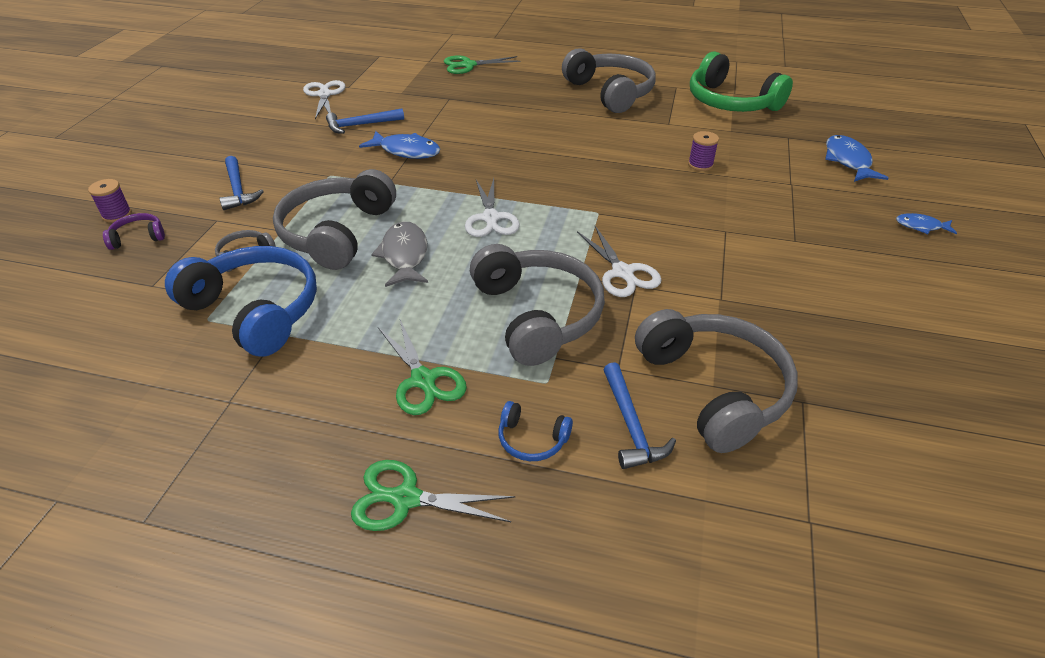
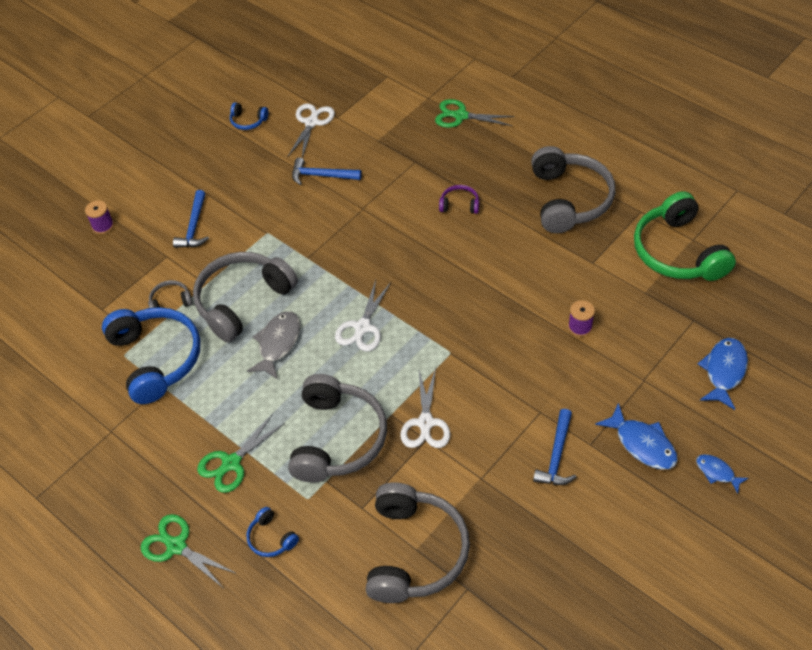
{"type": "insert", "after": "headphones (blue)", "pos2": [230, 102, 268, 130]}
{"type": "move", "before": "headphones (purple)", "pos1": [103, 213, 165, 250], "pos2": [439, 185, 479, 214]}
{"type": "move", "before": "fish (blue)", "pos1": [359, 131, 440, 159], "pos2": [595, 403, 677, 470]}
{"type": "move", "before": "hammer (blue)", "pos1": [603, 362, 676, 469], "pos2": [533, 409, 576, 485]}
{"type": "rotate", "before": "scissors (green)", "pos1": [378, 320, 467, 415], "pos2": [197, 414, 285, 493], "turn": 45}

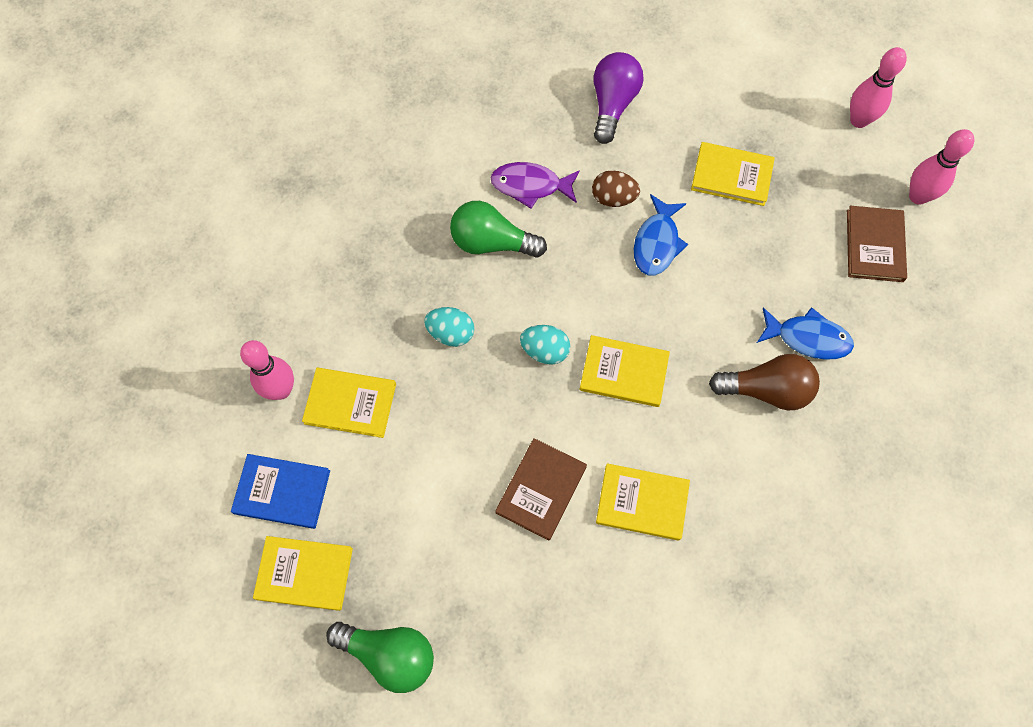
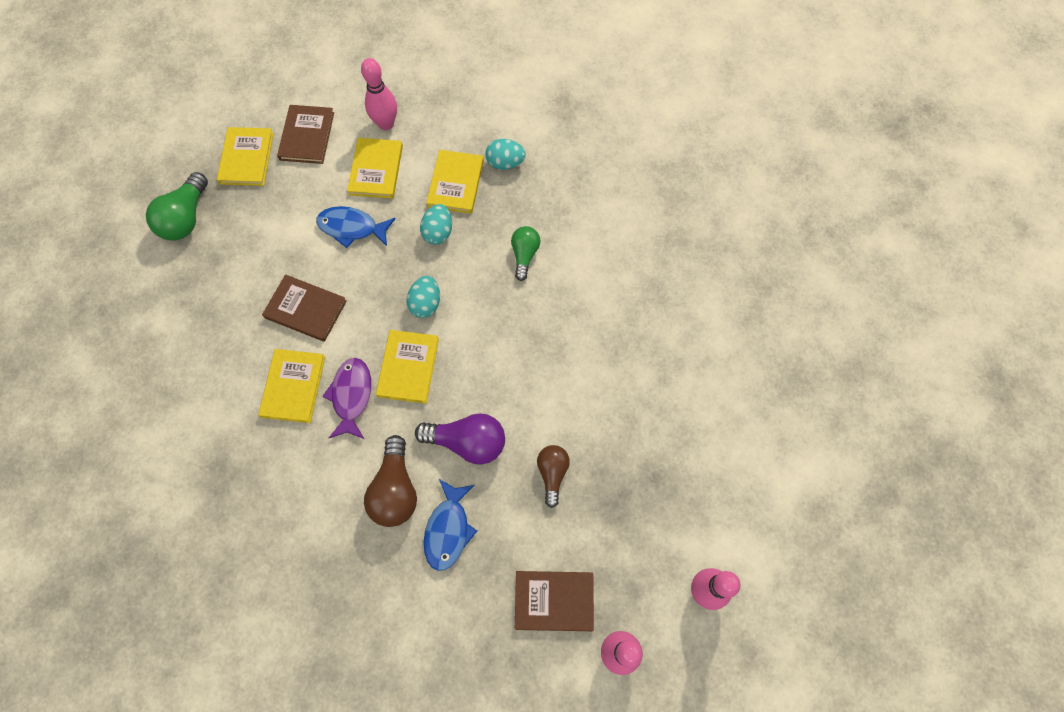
{"type": "delete", "before": "egg (brown)", "pos1": [592, 170, 640, 207]}
{"type": "insert", "after": "egg (turquoise)", "pos2": [485, 139, 526, 170]}
{"type": "insert", "after": "light bulb (brown)", "pos2": [537, 445, 570, 508]}
{"type": "move", "before": "fish (purple)", "pos1": [491, 162, 580, 209], "pos2": [322, 358, 371, 439]}
{"type": "move", "before": "light bulb (purple)", "pos1": [594, 52, 644, 144], "pos2": [415, 413, 505, 465]}
{"type": "move", "before": "fish (blue)", "pos1": [634, 194, 688, 276], "pos2": [316, 206, 396, 248]}
{"type": "move", "before": "book (yellow)", "pos1": [691, 142, 775, 206], "pos2": [426, 150, 484, 214]}
{"type": "recolor", "before": "book (blue)", "after": "book (brown)", "pos1": [231, 454, 330, 529], "pos2": [277, 105, 334, 164]}
{"type": "resize", "before": "light bulb (green)", "pos1": [450, 201, 547, 258], "pos2": [511, 226, 540, 281], "scale": 0.64}

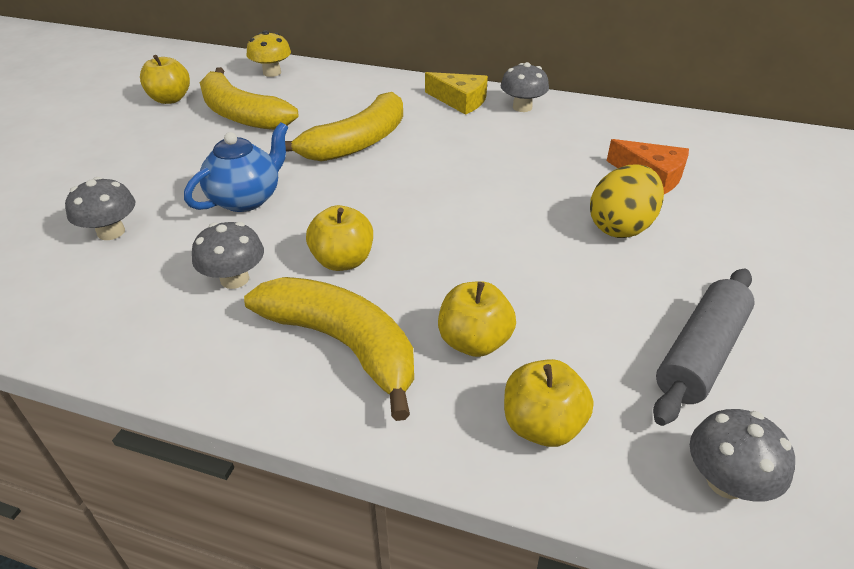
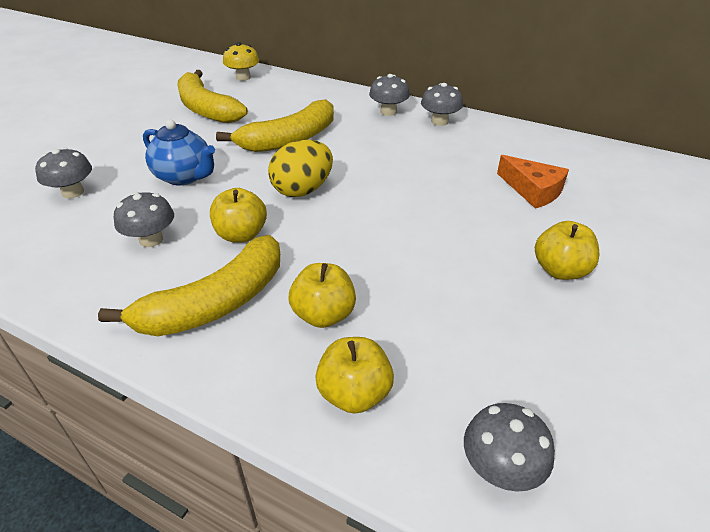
{"type": "delete", "before": "rolling pin (grey)", "pos1": [653, 268, 755, 426]}
{"type": "move", "before": "apple (yellow)", "pos1": [140, 55, 190, 104], "pos2": [535, 221, 599, 280]}
{"type": "move", "before": "egg (yellow)", "pos1": [590, 164, 664, 238], "pos2": [268, 140, 333, 197]}
{"type": "replace", "before": "cheese (yellow)", "after": "mushroom (grey)", "pos1": [425, 72, 488, 115], "pos2": [369, 74, 410, 116]}
{"type": "rotate", "before": "teapot (blue)", "pos1": [184, 122, 288, 212], "pos2": [143, 119, 215, 185], "turn": 75}
{"type": "rotate", "before": "banana (yellow)", "pos1": [244, 277, 414, 421], "pos2": [98, 235, 280, 336], "turn": 90}

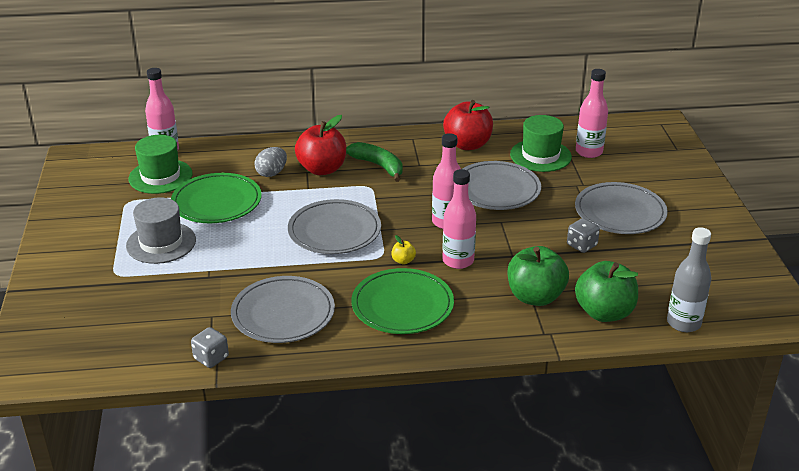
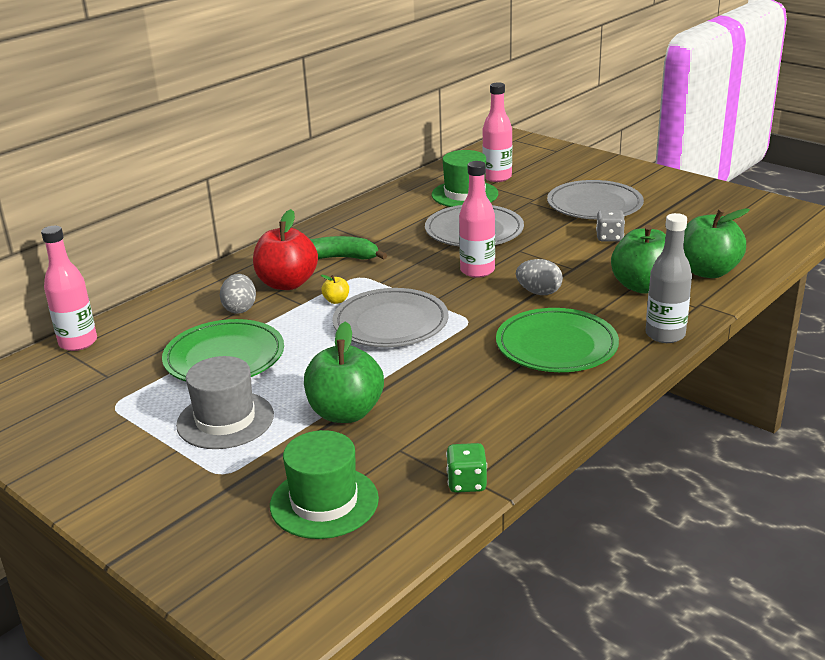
{"type": "delete", "before": "plate (grey)", "pos1": [231, 276, 335, 343]}
{"type": "delete", "before": "apple (red)", "pos1": [443, 100, 493, 150]}
{"type": "insert", "after": "apple (green)", "pos2": [304, 322, 384, 423]}
{"type": "move", "before": "hat (green)", "pos1": [128, 135, 193, 194], "pos2": [270, 430, 379, 539]}
{"type": "move", "before": "apple (yellow)", "pos1": [391, 235, 416, 264], "pos2": [321, 275, 349, 304]}
{"type": "move", "before": "bottle (grey)", "pos1": [667, 227, 711, 332], "pos2": [646, 213, 692, 343]}
{"type": "replace", "before": "bottle (pink)", "after": "egg (grey)", "pos1": [442, 169, 476, 269], "pos2": [516, 259, 563, 295]}
{"type": "recolor", "before": "dice (grey)", "after": "dice (green)", "pos1": [191, 327, 229, 368], "pos2": [446, 443, 487, 493]}

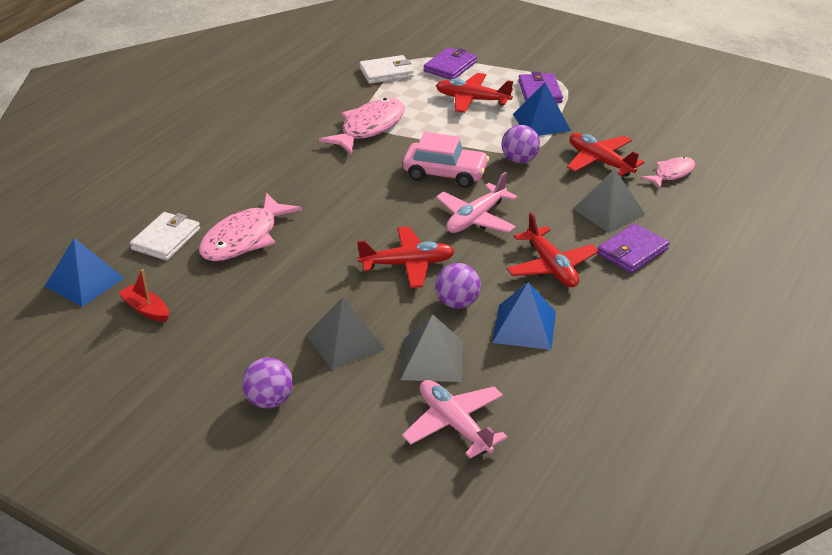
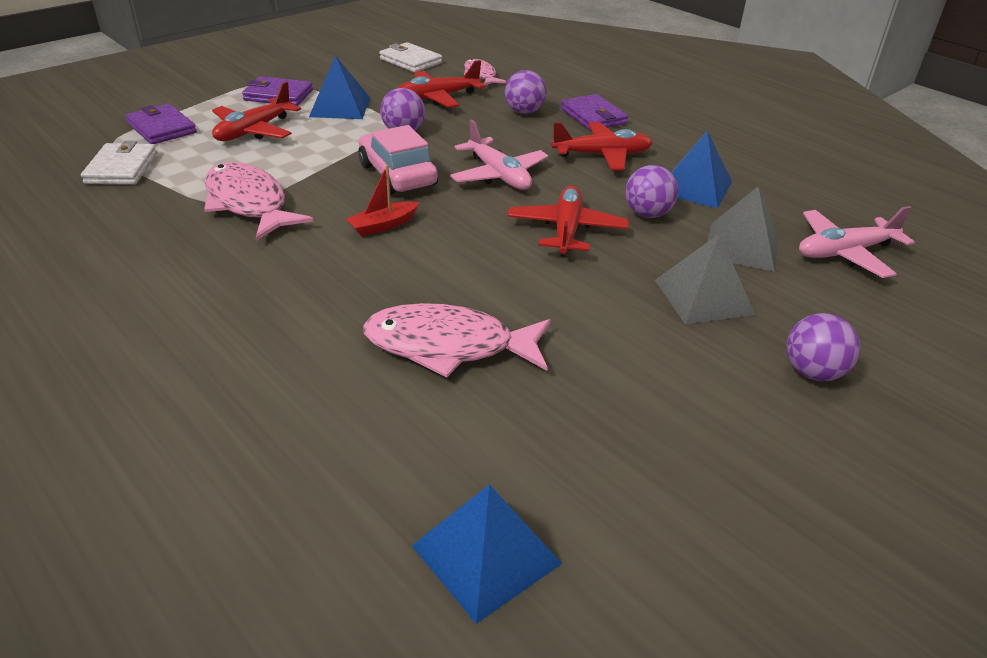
{"type": "move", "before": "boat (red)", "pos1": [118, 269, 169, 322], "pos2": [346, 165, 419, 236]}
{"type": "move", "before": "wallet (white)", "pos1": [130, 212, 200, 261], "pos2": [379, 42, 442, 72]}
{"type": "replace", "before": "pyramid (grey)", "after": "ball (purple)", "pos1": [573, 169, 645, 233], "pos2": [505, 70, 547, 114]}
{"type": "rotate", "before": "fish (pink)", "pos1": [199, 193, 302, 261], "pos2": [363, 303, 551, 378], "turn": 135}
{"type": "rotate", "before": "car (pink)", "pos1": [403, 132, 489, 188], "pos2": [358, 125, 438, 195], "turn": -60}

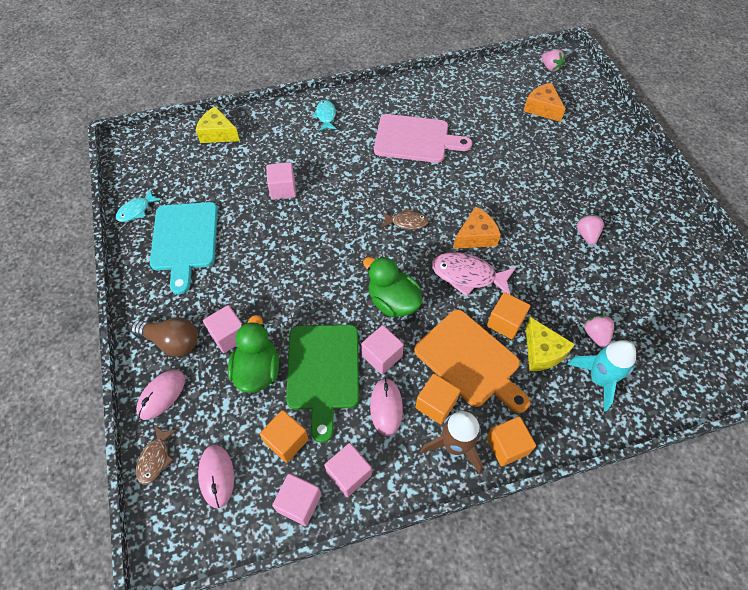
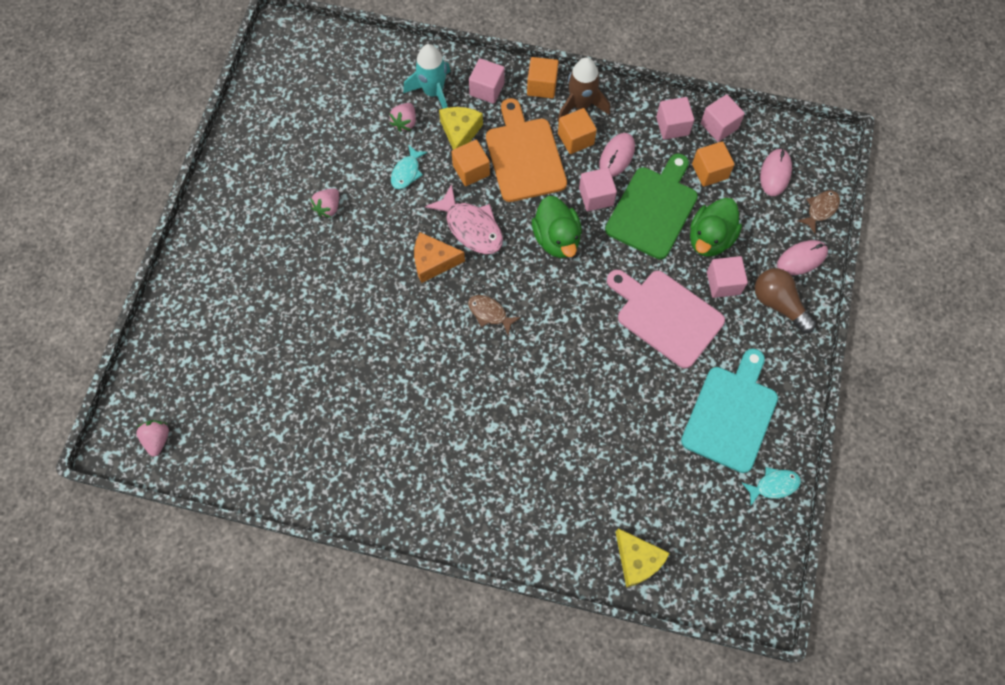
{"type": "delete", "before": "cheese (orange)", "pos1": [524, 83, 565, 122]}
{"type": "move", "before": "cube (pink)", "pos1": [266, 162, 296, 200], "pos2": [469, 59, 505, 104]}
{"type": "move", "before": "fish (turquoise)", "pos1": [312, 100, 337, 131], "pos2": [391, 145, 428, 189]}
{"type": "move", "before": "cutting board (pink)", "pos1": [374, 114, 472, 163], "pos2": [607, 270, 725, 369]}

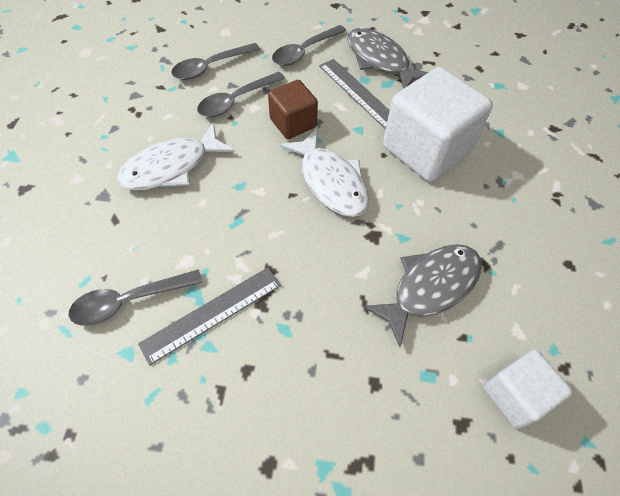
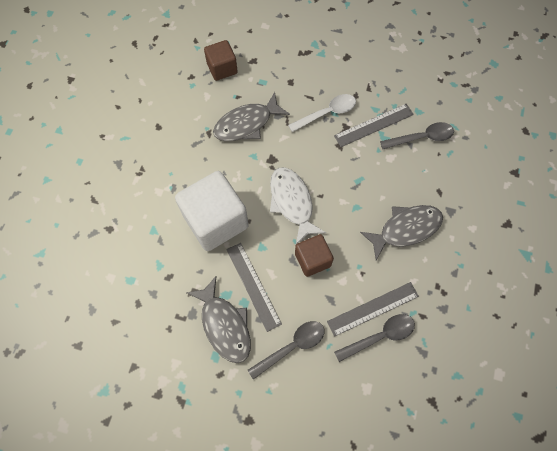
{"type": "delete", "before": "spoon (grey)", "pos1": [197, 72, 285, 117]}
{"type": "insert", "after": "spoon (white)", "pos2": [288, 94, 356, 132]}
{"type": "insert", "after": "ruler (grey)", "pos2": [327, 282, 419, 337]}
{"type": "recolor", "before": "fish (white)", "after": "fish (grey)", "pos1": [117, 123, 235, 190], "pos2": [360, 205, 443, 260]}
{"type": "recolor", "before": "cube (white)", "after": "cube (brown)", "pos1": [484, 349, 573, 429], "pos2": [204, 40, 238, 81]}

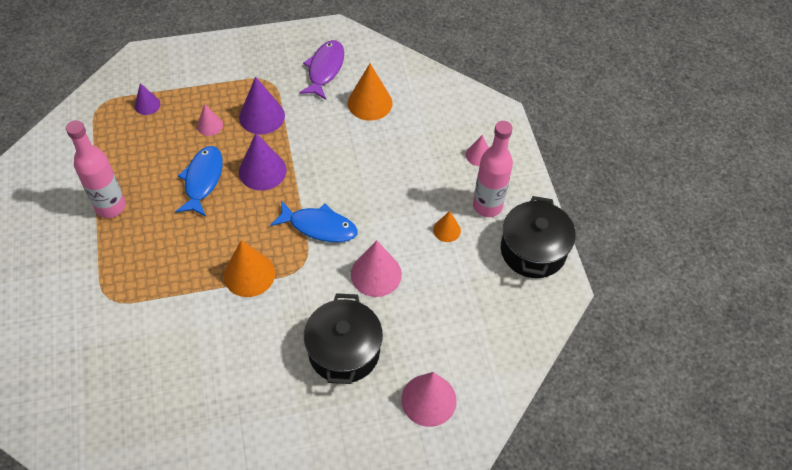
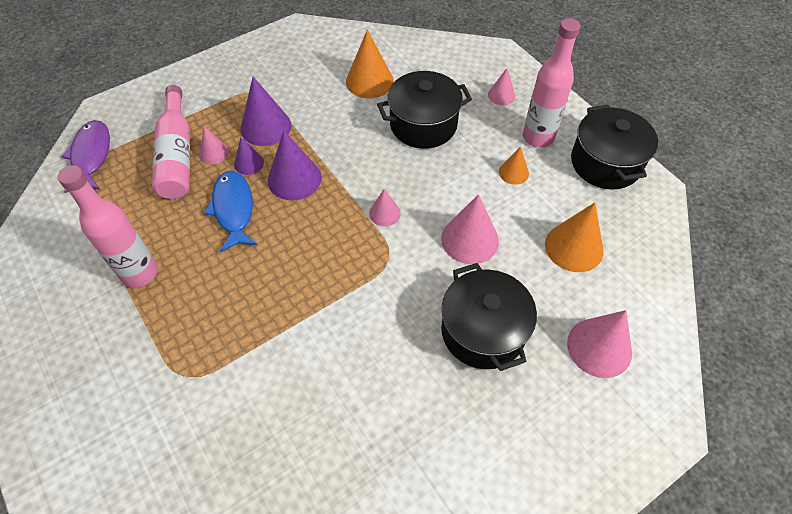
{"type": "insert", "after": "bottle (pink)", "pos2": [152, 85, 190, 199]}
{"type": "insert", "after": "pot (black)", "pos2": [377, 71, 472, 149]}
{"type": "move", "before": "cone (purple)", "pos1": [135, 83, 160, 115], "pos2": [234, 137, 264, 175]}
{"type": "move", "before": "cone (orange)", "pos1": [224, 240, 275, 297], "pos2": [545, 203, 604, 272]}
{"type": "move", "before": "fish (purple)", "pos1": [299, 40, 344, 100], "pos2": [61, 120, 110, 193]}
{"type": "replace", "before": "fish (blue)", "after": "cone (pink)", "pos1": [270, 201, 357, 242], "pos2": [369, 189, 400, 226]}

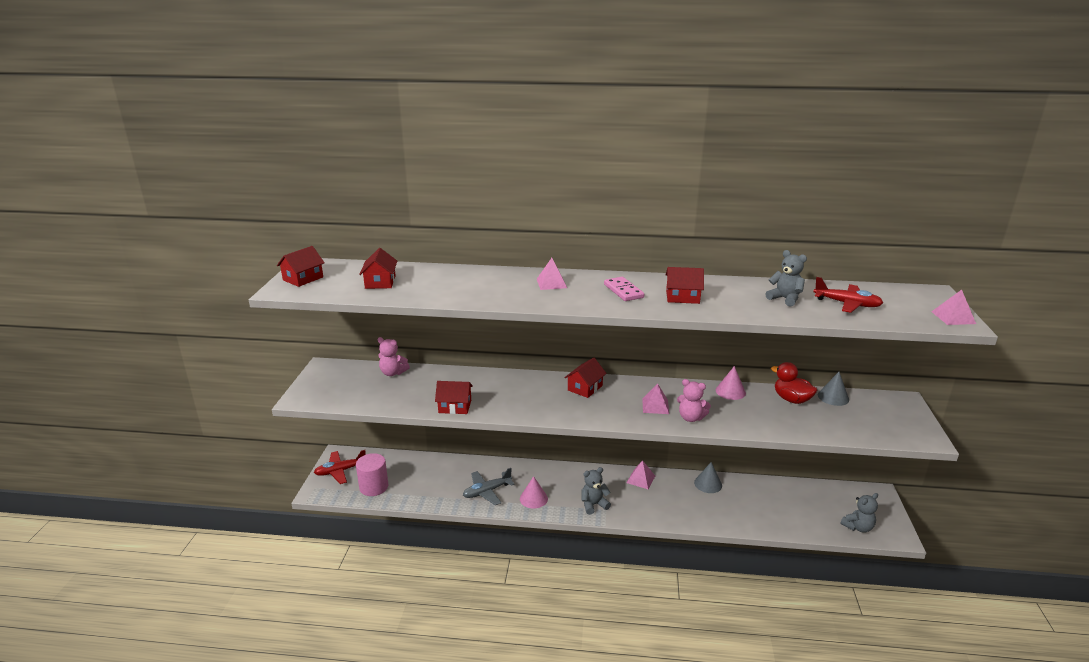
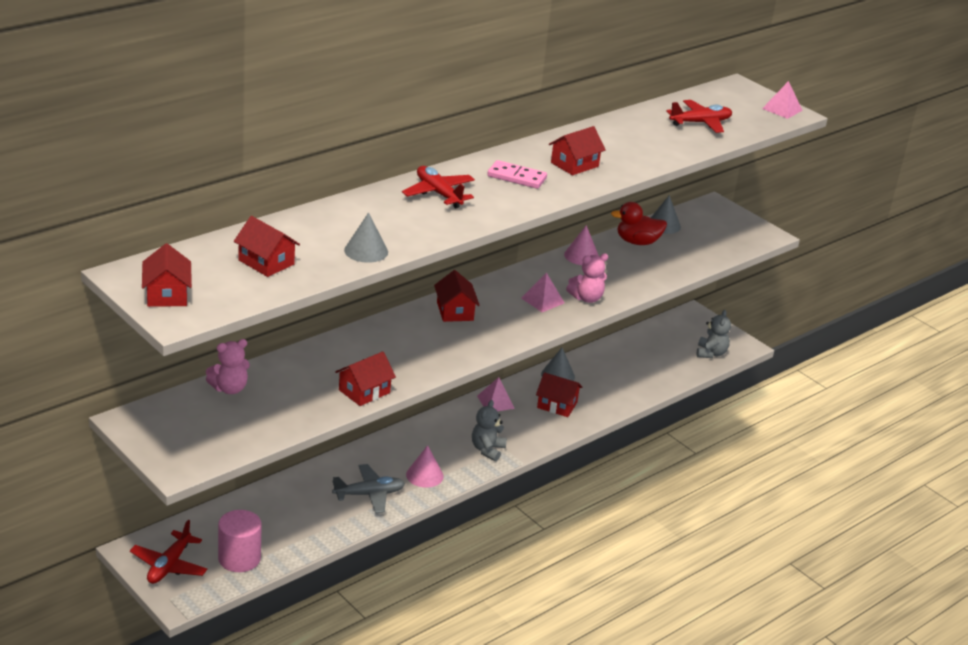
{"type": "delete", "before": "teddy bear (grey)", "pos1": [766, 250, 807, 307]}
{"type": "insert", "after": "cone (grey)", "pos2": [344, 212, 388, 263]}
{"type": "insert", "after": "house (red)", "pos2": [536, 372, 582, 417]}
{"type": "replace", "before": "pyramid (pink)", "after": "plane (red)", "pos1": [537, 258, 567, 290], "pos2": [402, 166, 475, 208]}
{"type": "rotate", "before": "plane (grey)", "pos1": [463, 468, 515, 505], "pos2": [332, 464, 405, 513], "turn": -120}

